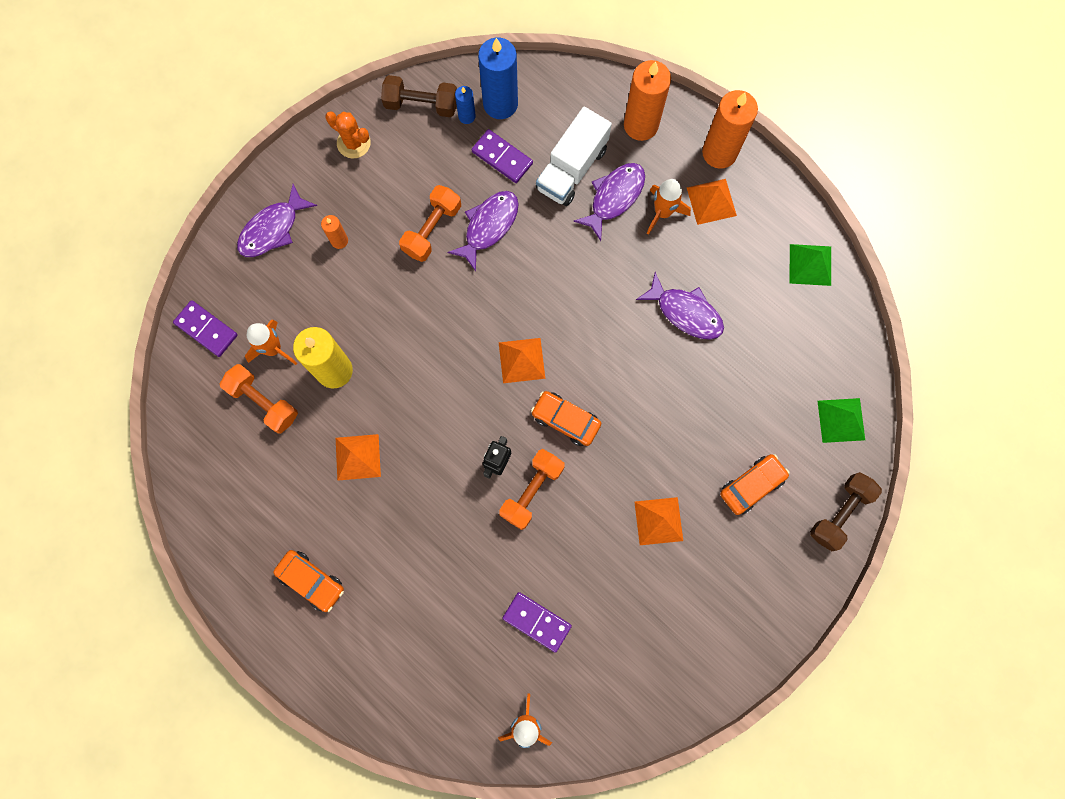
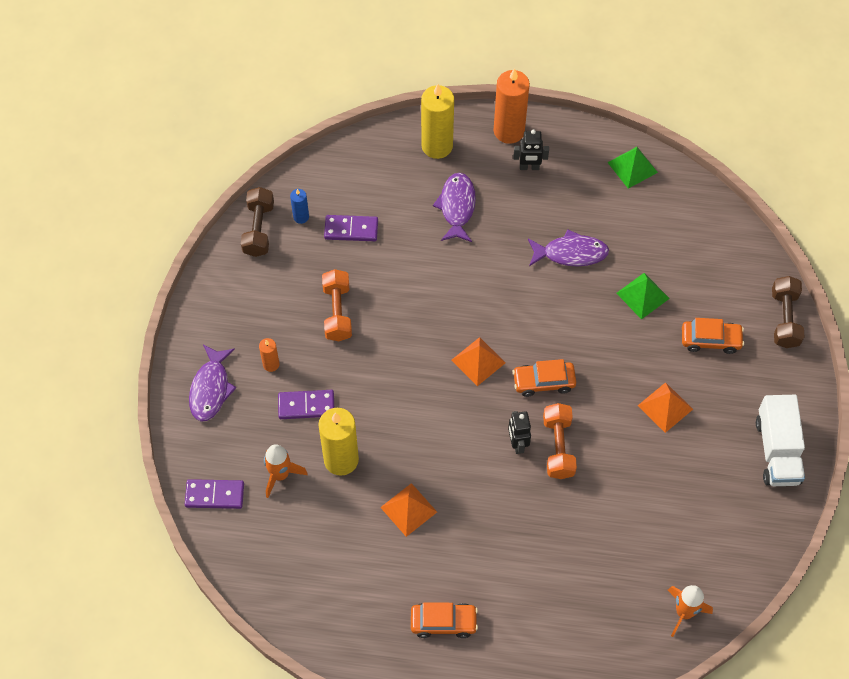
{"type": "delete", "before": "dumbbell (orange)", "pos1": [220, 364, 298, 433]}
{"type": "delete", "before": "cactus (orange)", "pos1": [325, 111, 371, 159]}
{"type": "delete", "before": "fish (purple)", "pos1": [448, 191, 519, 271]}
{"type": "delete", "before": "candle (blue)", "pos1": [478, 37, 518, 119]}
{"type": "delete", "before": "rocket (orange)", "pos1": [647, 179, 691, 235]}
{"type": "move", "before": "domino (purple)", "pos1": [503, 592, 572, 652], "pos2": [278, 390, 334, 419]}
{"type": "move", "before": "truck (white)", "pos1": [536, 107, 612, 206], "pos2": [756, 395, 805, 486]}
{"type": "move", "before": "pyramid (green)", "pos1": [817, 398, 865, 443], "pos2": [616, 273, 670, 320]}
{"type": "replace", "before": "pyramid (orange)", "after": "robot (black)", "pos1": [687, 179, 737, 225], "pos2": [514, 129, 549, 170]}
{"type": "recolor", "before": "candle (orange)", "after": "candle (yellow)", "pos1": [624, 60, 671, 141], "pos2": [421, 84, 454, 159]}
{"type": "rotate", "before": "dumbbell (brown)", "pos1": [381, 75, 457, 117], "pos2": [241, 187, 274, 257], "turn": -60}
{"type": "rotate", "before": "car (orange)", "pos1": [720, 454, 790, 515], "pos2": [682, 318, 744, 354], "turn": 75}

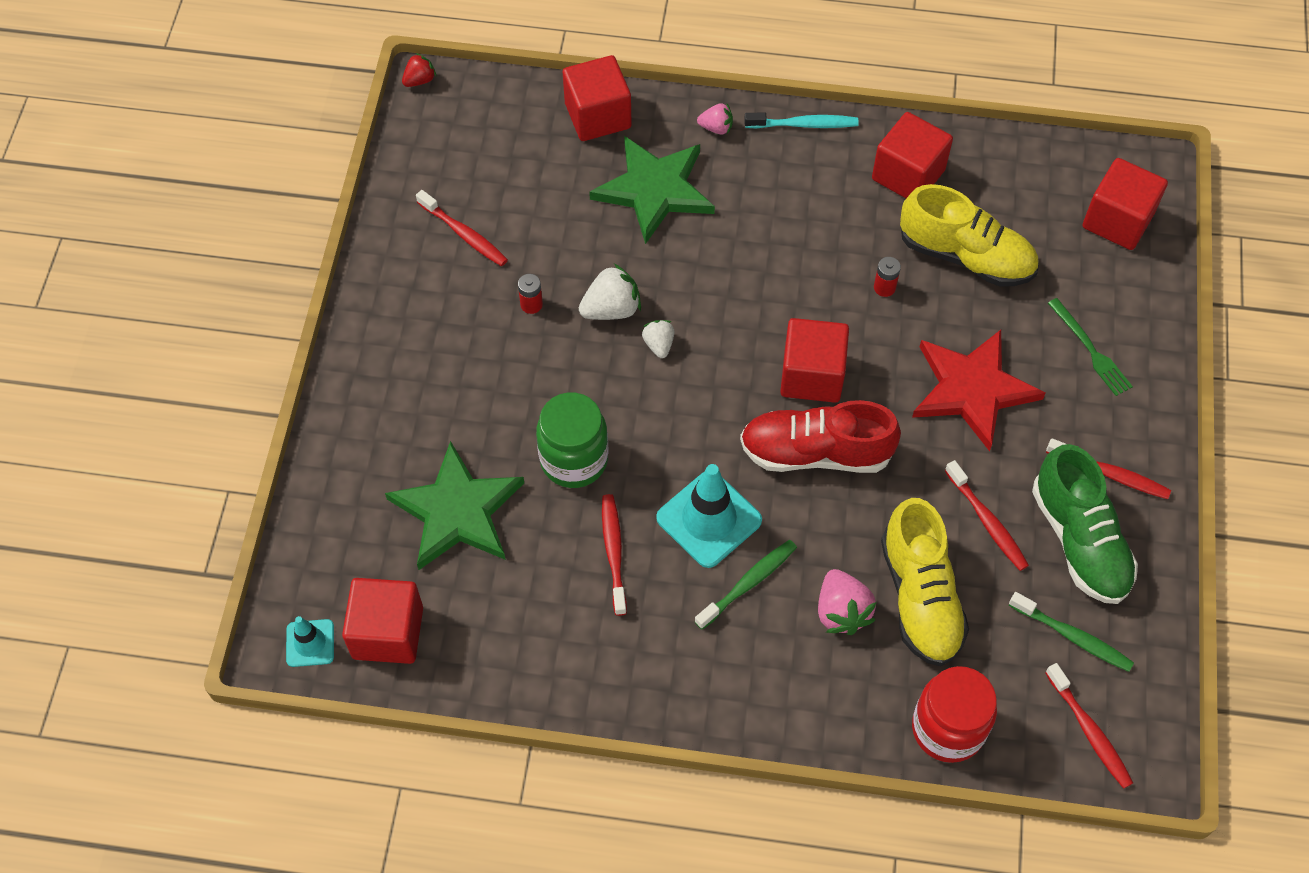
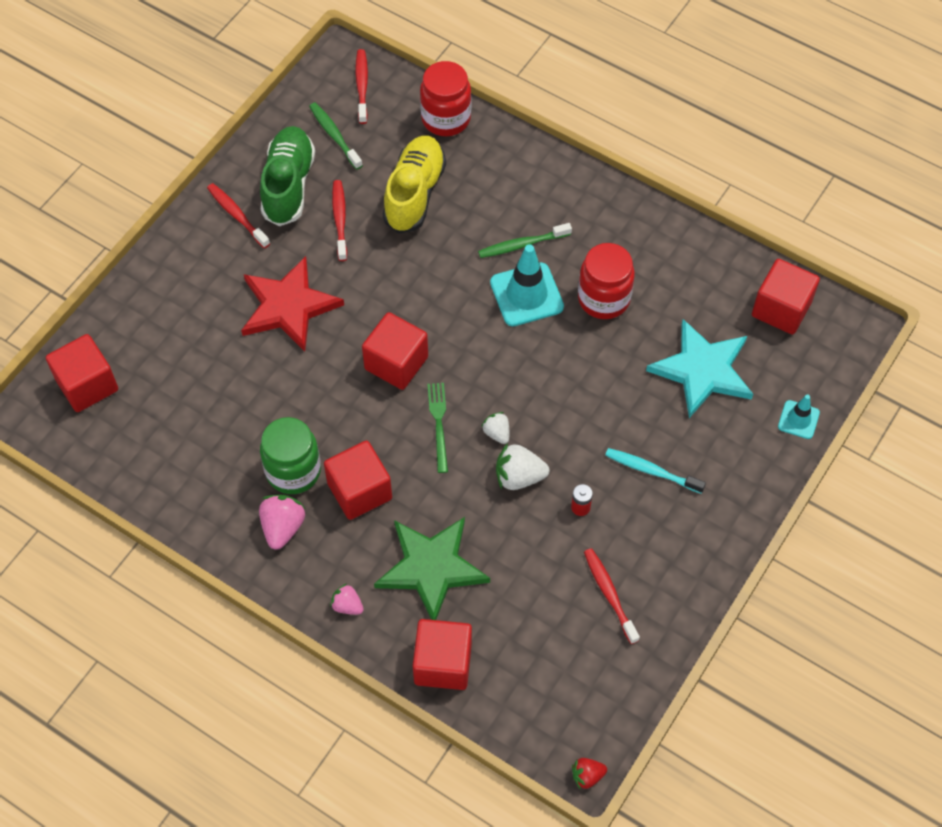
{"type": "delete", "before": "shoe (red)", "pos1": [740, 400, 901, 473]}
{"type": "delete", "before": "battery (red)", "pos1": [874, 257, 901, 297]}
{"type": "delete", "before": "shoe (yellow)", "pos1": [900, 184, 1039, 287]}
{"type": "move", "before": "traffic cone (turquoise)", "pos1": [286, 616, 334, 667], "pos2": [778, 394, 820, 439]}
{"type": "move", "before": "jar (green)", "pos1": [536, 393, 608, 488], "pos2": [260, 417, 321, 494]}
{"type": "move", "before": "toothbrush (turquoise)", "pos1": [744, 113, 859, 129], "pos2": [605, 448, 706, 494]}
{"type": "move", "before": "strawberry (pink)", "pos1": [818, 569, 876, 635], "pos2": [259, 495, 306, 550]}
{"type": "move", "before": "cube (red)", "pos1": [872, 112, 953, 198], "pos2": [324, 441, 392, 520]}
{"type": "move", "before": "fork (green)", "pos1": [1048, 298, 1133, 396], "pos2": [427, 383, 448, 473]}
{"type": "replace", "before": "toothbrush (red)", "after": "jar (red)", "pos1": [602, 494, 627, 616], "pos2": [578, 243, 635, 319]}
{"type": "recolor", "before": "star (green)", "after": "star (turquoise)", "pos1": [385, 441, 524, 570], "pos2": [646, 319, 753, 418]}
{"type": "rotate", "before": "strawberry (white)", "pos1": [642, 320, 674, 358], "pos2": [481, 412, 509, 444], "turn": 135}

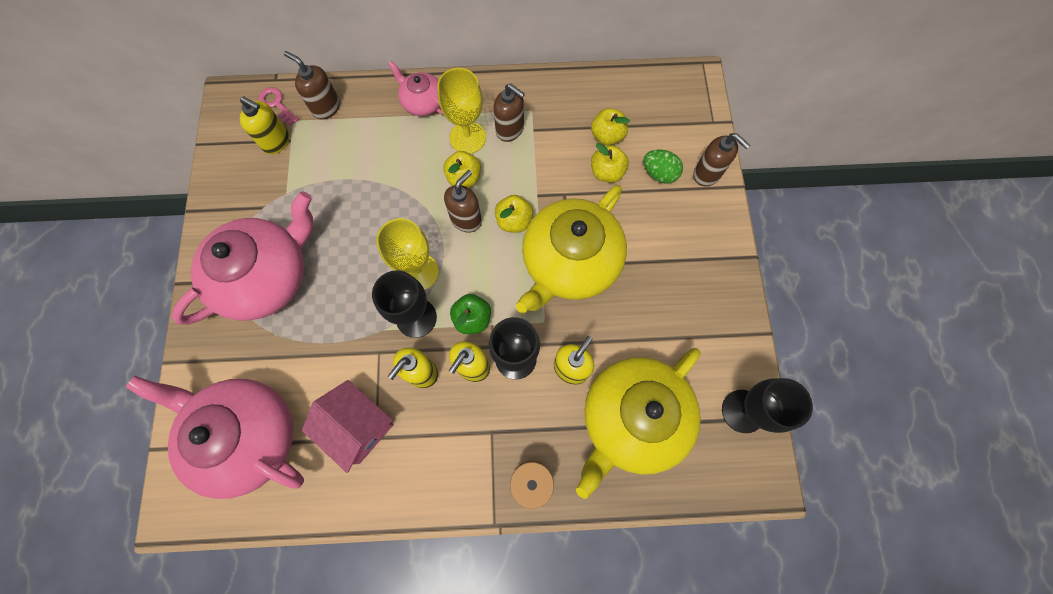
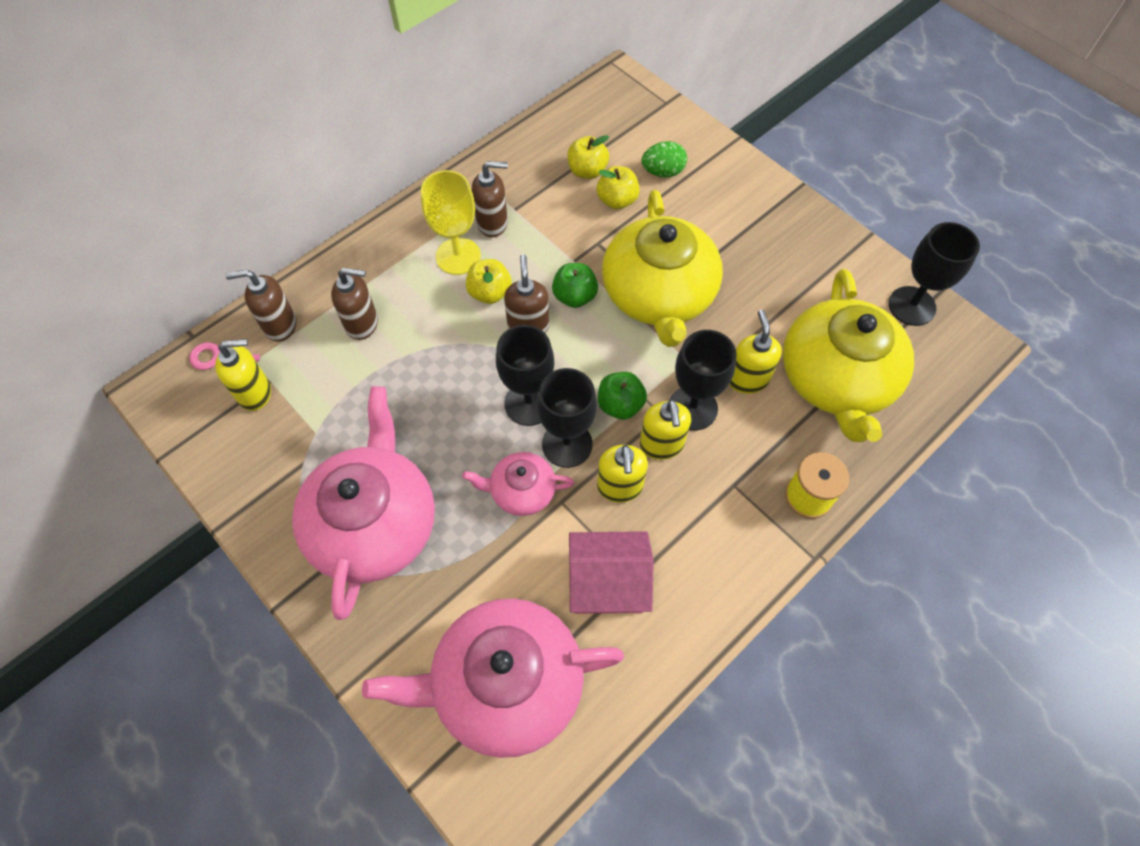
{"type": "move", "before": "teapot (pink)", "pos1": [388, 61, 444, 116], "pos2": [462, 452, 574, 516]}
{"type": "move", "before": "soap dispenser (brown)", "pos1": [693, 133, 750, 186], "pos2": [331, 268, 378, 340]}
{"type": "recolor", "before": "goblet (yellow)", "after": "goblet (black)", "pos1": [376, 218, 439, 290], "pos2": [496, 325, 554, 426]}
{"type": "recolor", "before": "apple (yellow)", "after": "apple (green)", "pos1": [495, 195, 533, 233], "pos2": [552, 263, 598, 308]}

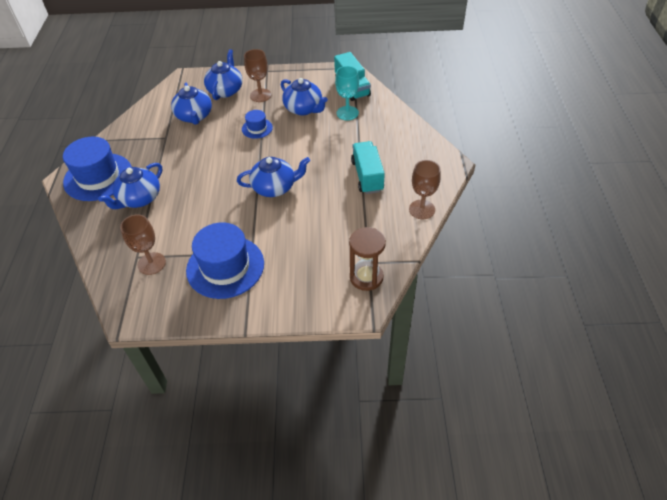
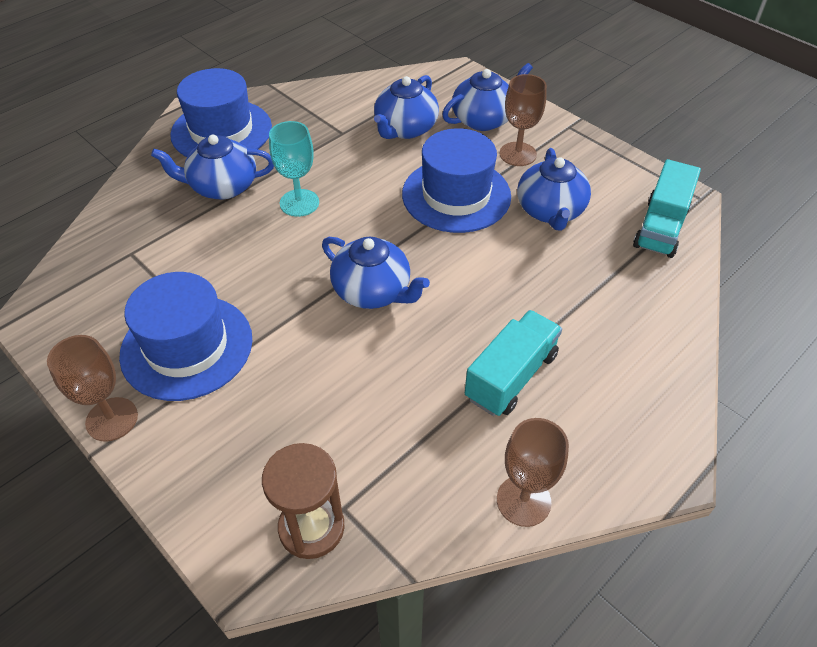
{"type": "move", "before": "goblet (brown)", "pos1": [120, 214, 166, 275], "pos2": [47, 335, 138, 442]}
{"type": "move", "before": "goblet (turquoise)", "pos1": [335, 66, 359, 120], "pos2": [269, 121, 319, 217]}
{"type": "resize", "before": "hat (blue)", "pos1": [242, 110, 273, 139], "pos2": [402, 128, 511, 233], "scale": 2.04}

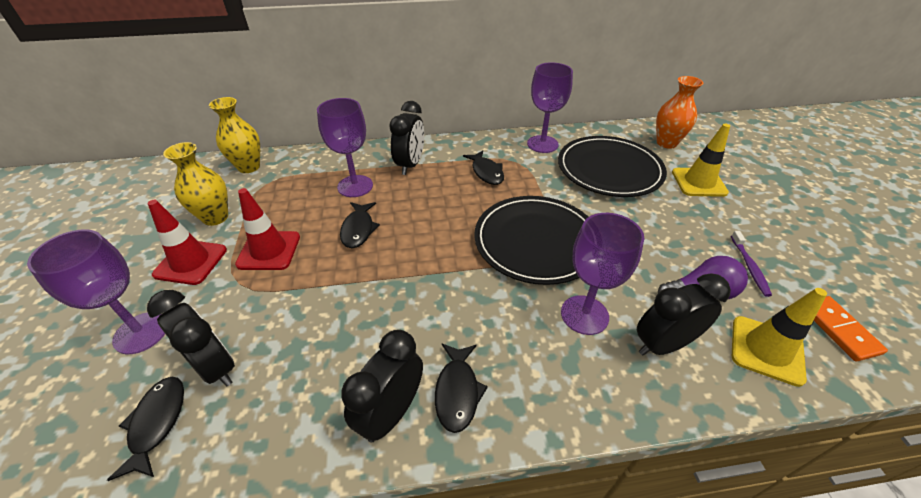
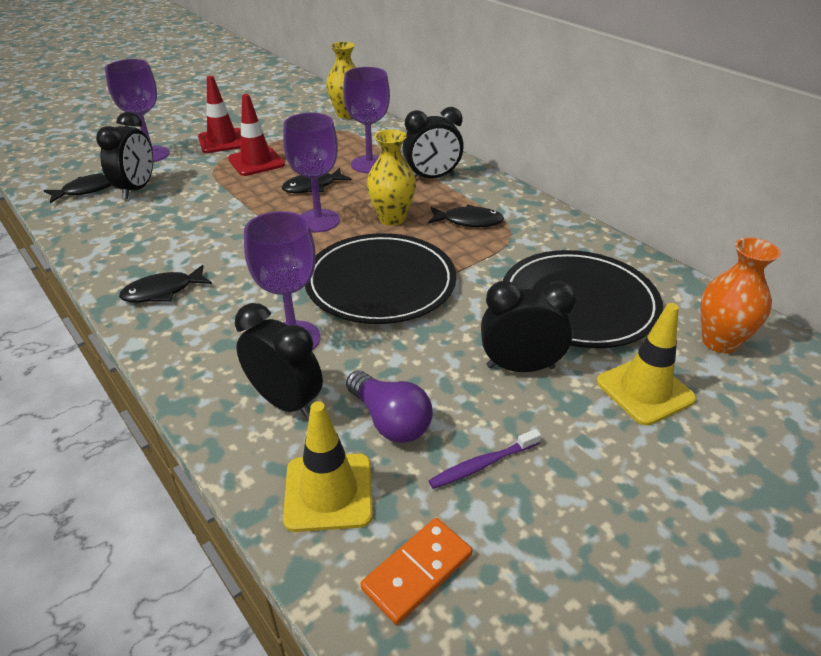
{"type": "move", "before": "vase (yellow)", "pos1": [163, 142, 228, 226], "pos2": [367, 129, 416, 226]}
{"type": "move", "before": "clock (black)", "pos1": [341, 330, 423, 442], "pos2": [481, 281, 576, 372]}
{"type": "move", "before": "goblet (purple)", "pos1": [527, 62, 573, 153], "pos2": [283, 113, 340, 232]}
{"type": "rotate", "before": "fish (black)", "pos1": [463, 150, 504, 185], "pos2": [428, 205, 504, 227], "turn": -120}

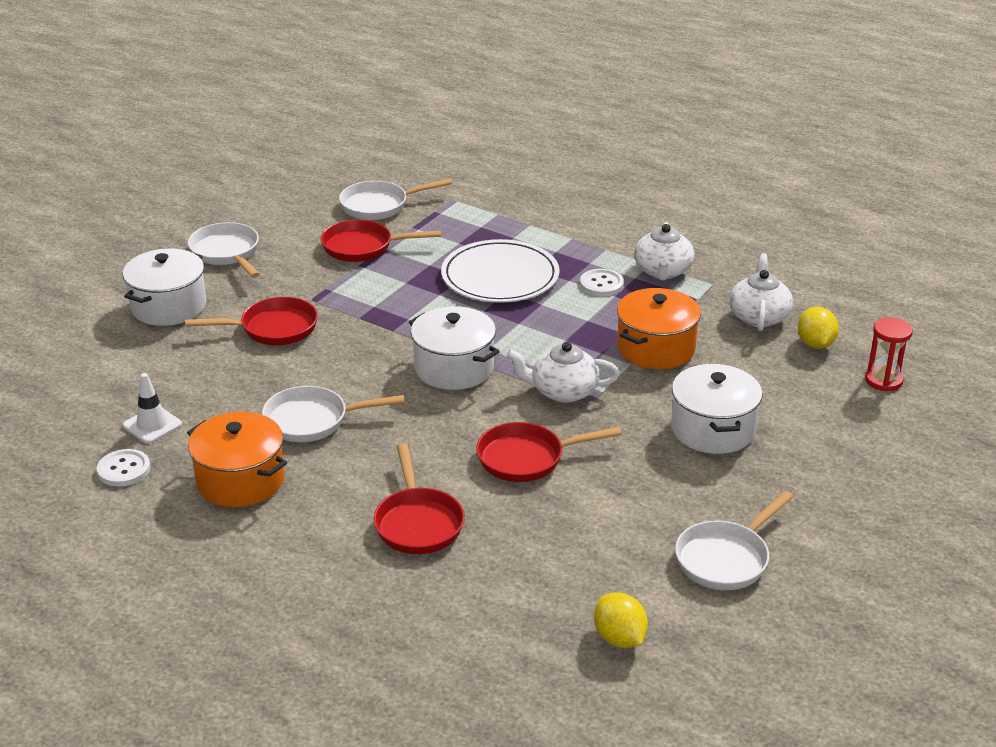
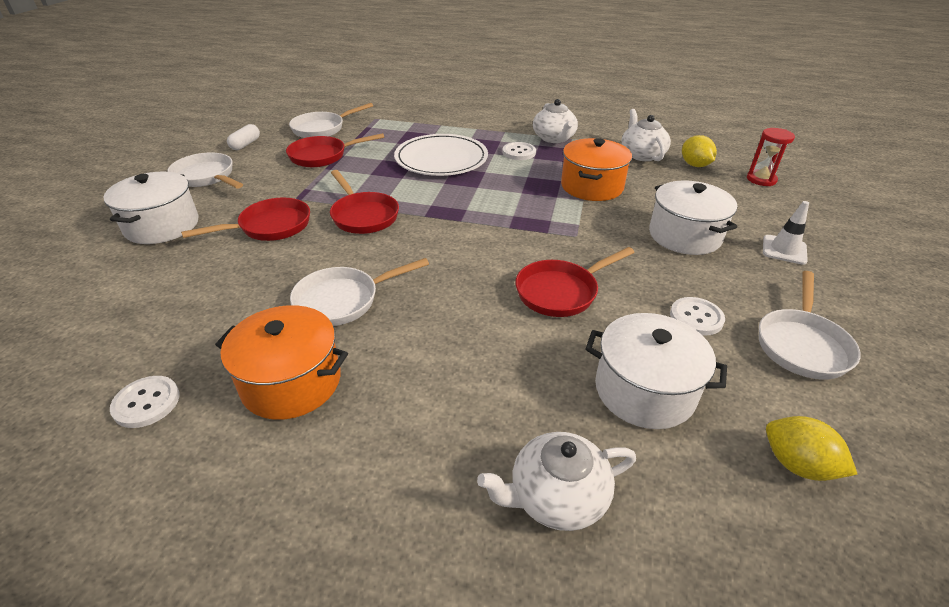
{"type": "insert", "after": "capsule (white)", "pos2": [227, 124, 260, 150]}
{"type": "insert", "after": "button (white)", "pos2": [670, 297, 725, 336]}
{"type": "move", "before": "traffic cone (white)", "pos1": [123, 373, 182, 444], "pos2": [763, 201, 809, 265]}
{"type": "move", "before": "pan (red)", "pos1": [373, 443, 465, 554], "pos2": [330, 170, 399, 234]}
{"type": "move", "before": "pot (white)", "pos1": [409, 306, 500, 390], "pos2": [586, 313, 727, 429]}
{"type": "move", "before": "teapot (white)", "pos1": [507, 342, 620, 403], "pos2": [477, 432, 636, 531]}

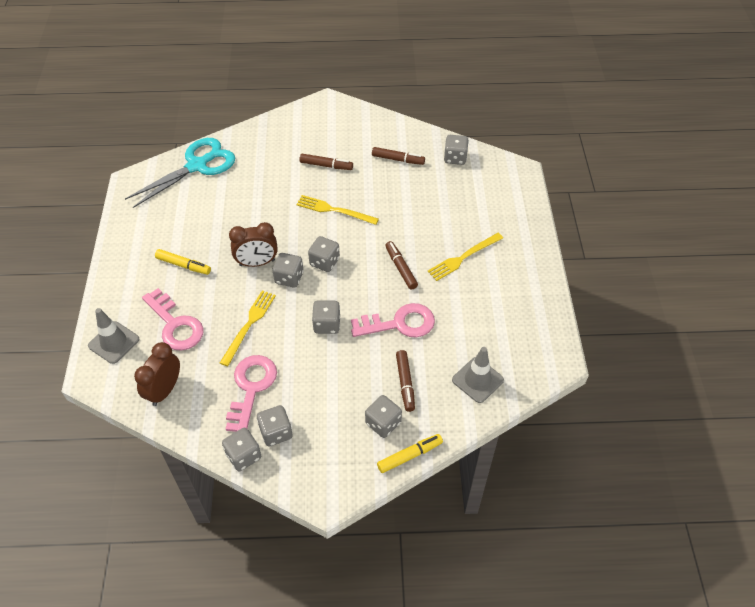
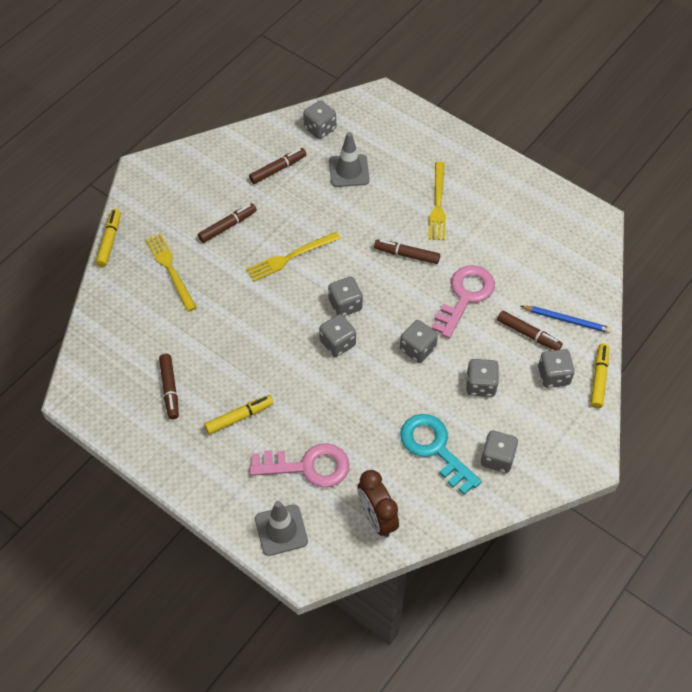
{"type": "delete", "before": "scissors (turquoise)", "pos1": [125, 138, 235, 208]}
{"type": "delete", "before": "clock (brown)", "pos1": [229, 222, 278, 267]}
{"type": "insert", "after": "marker (yellow)", "pos2": [96, 209, 121, 267]}
{"type": "insert", "after": "marker (brown)", "pos2": [159, 354, 179, 419]}
{"type": "insert", "after": "pencil (blue)", "pos2": [521, 306, 612, 333]}
{"type": "move", "before": "fork (yellow)", "pos1": [220, 290, 276, 366], "pos2": [145, 233, 197, 312]}
{"type": "move", "before": "dice (grey)", "pos1": [222, 428, 261, 471], "pos2": [466, 359, 499, 397]}
{"type": "move", "before": "traffic cone (grey)", "pos1": [452, 347, 504, 403], "pos2": [329, 132, 370, 187]}
{"type": "recolor", "before": "key (pink)", "after": "key (turquoise)", "pos1": [226, 355, 277, 432], "pos2": [400, 414, 482, 495]}

